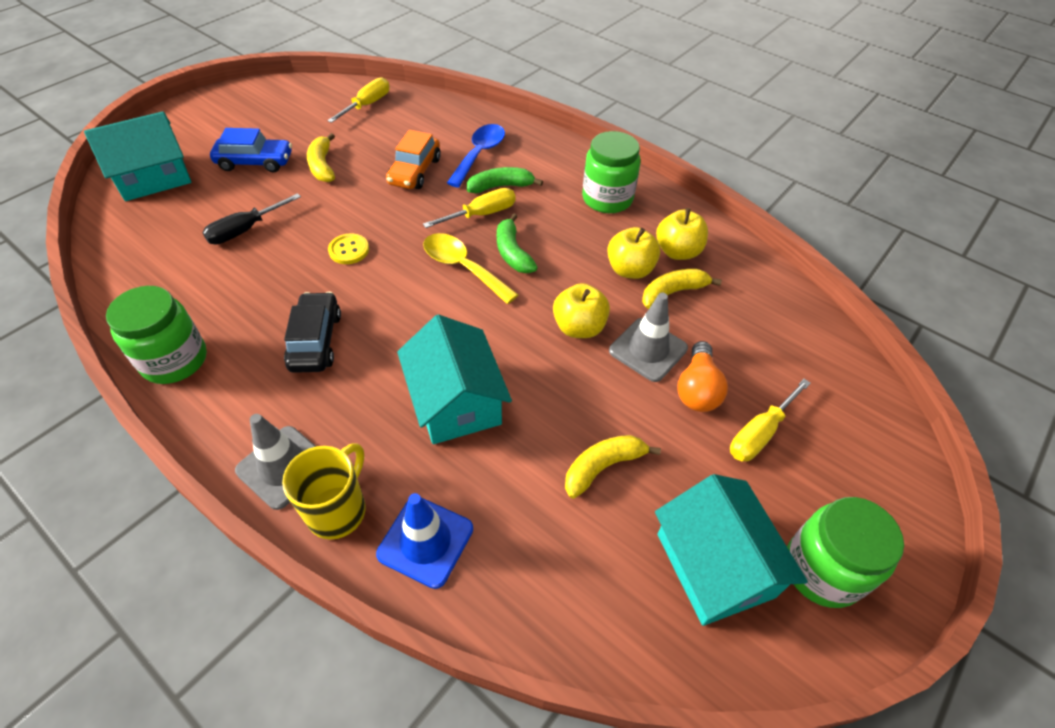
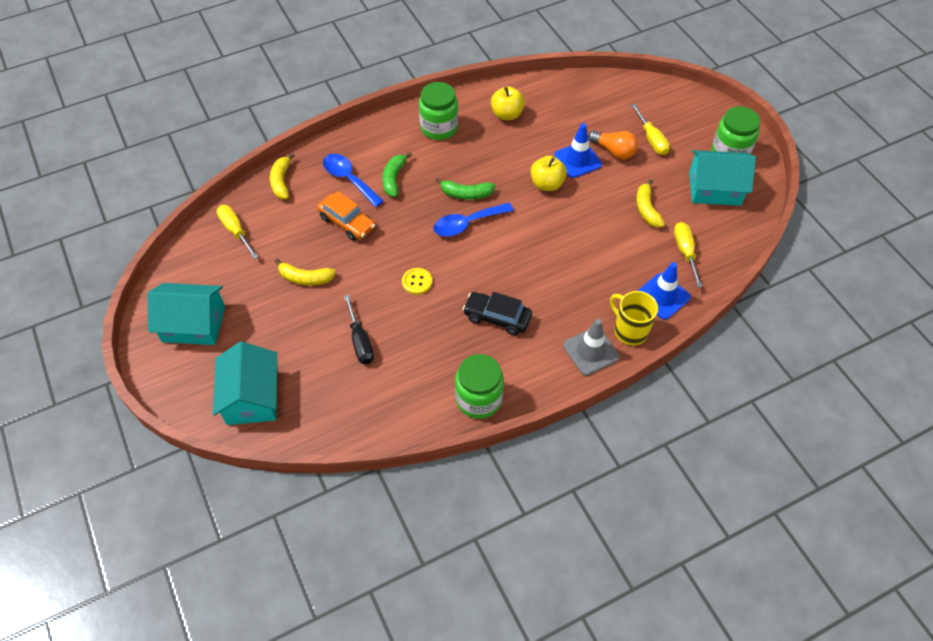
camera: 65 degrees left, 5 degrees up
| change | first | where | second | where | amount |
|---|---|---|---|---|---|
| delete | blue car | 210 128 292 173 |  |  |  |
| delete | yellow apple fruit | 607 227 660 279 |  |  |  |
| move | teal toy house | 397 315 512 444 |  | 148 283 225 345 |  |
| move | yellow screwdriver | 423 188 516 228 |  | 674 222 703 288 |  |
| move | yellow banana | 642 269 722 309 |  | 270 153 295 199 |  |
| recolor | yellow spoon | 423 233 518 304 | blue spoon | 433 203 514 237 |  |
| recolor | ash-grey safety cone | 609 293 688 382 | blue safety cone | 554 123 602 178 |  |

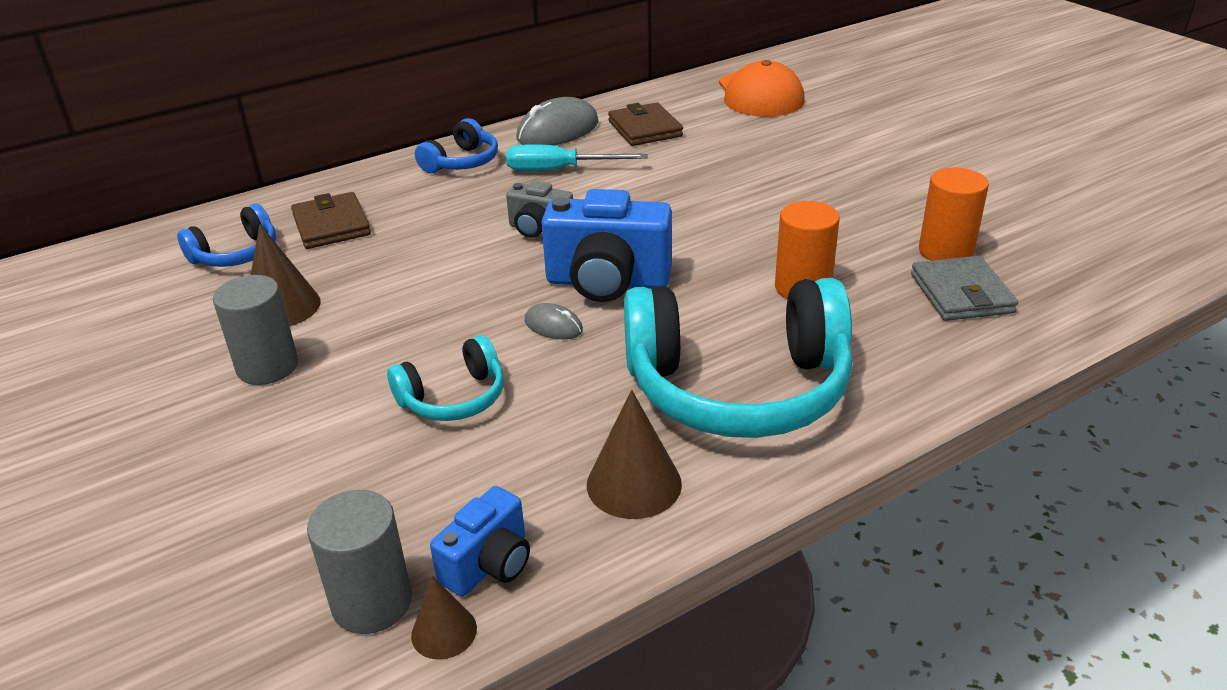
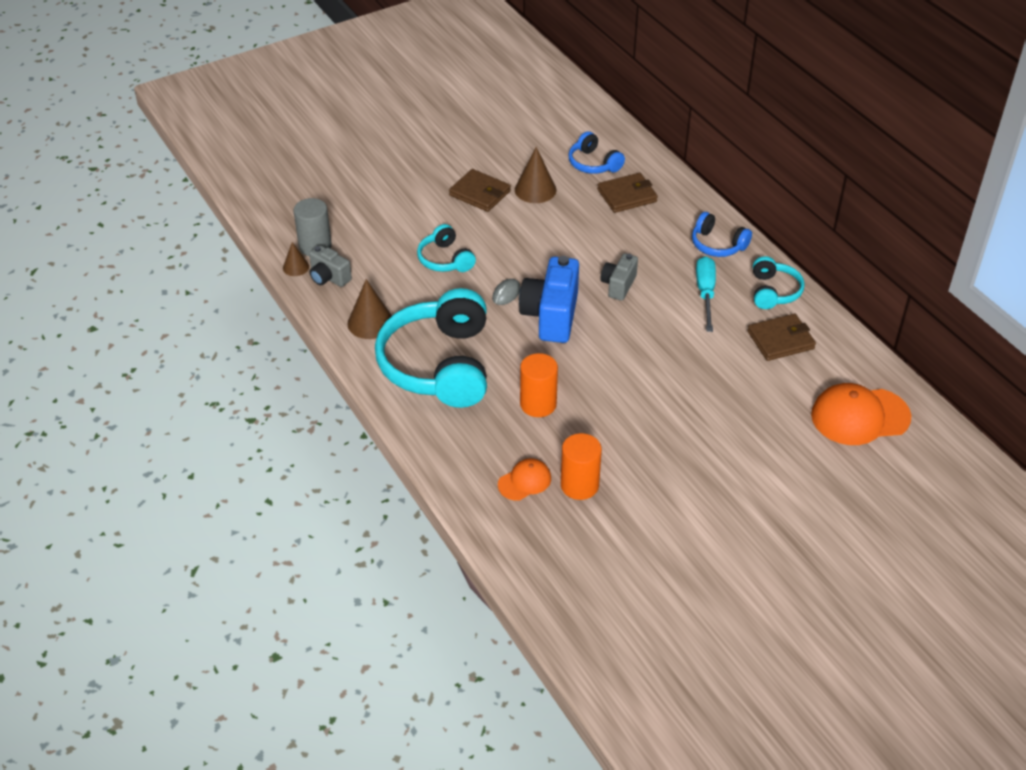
camera: 90 degrees right, 10 degrees up
| change | first | where | second | where | amount |
|---|---|---|---|---|---|
| replace | ash-grey cylinder shape | 213 275 298 385 | brown billfold | 449 169 511 212 |  |
| replace | ash-grey mouse | 516 97 598 145 | teal headphones | 753 256 805 309 |  |
| replace | ash-grey billfold | 911 256 1018 321 | orange-coloured baseball cap | 498 458 551 501 |  |
| recolor | blue camera | 430 486 530 596 | ash-grey camera | 309 245 352 287 |  |

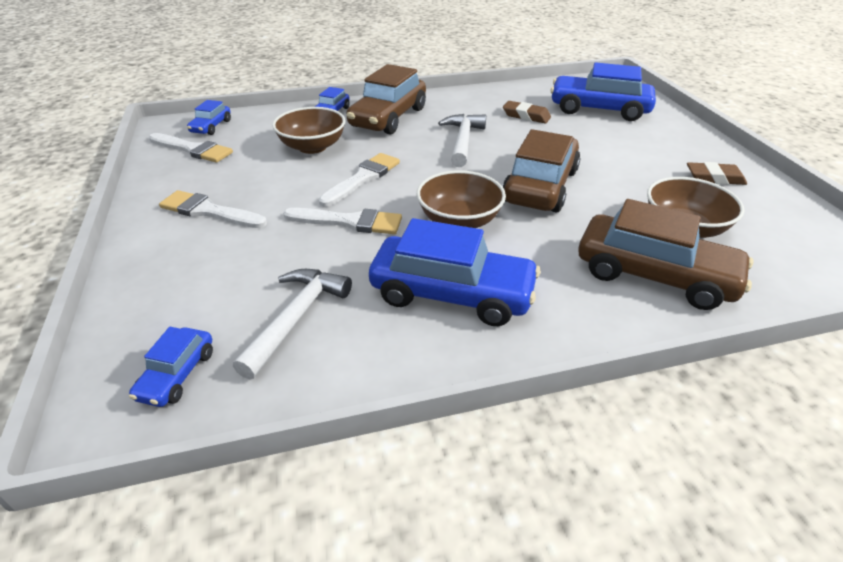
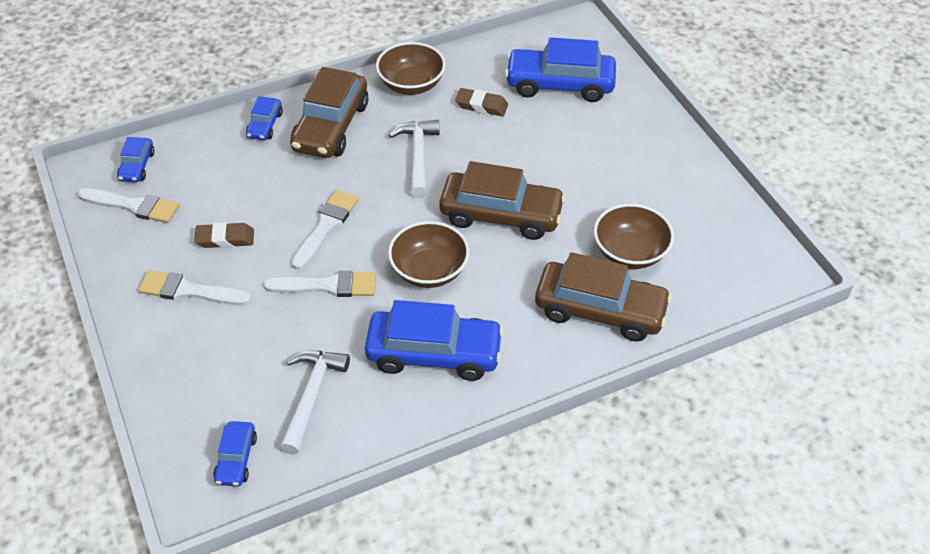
camera: 10 degrees left, 10 degrees up
| change | first | where | second | where | amount |
|---|---|---|---|---|---|
| move | brown serving bowl | 272 107 346 154 |  | 376 42 446 95 |  |
| move | brown pencil eraser | 687 162 747 185 |  | 194 222 254 248 |  |
| rotate | brown car | 502 129 580 212 |  | 439 161 566 240 | 90 degrees clockwise |

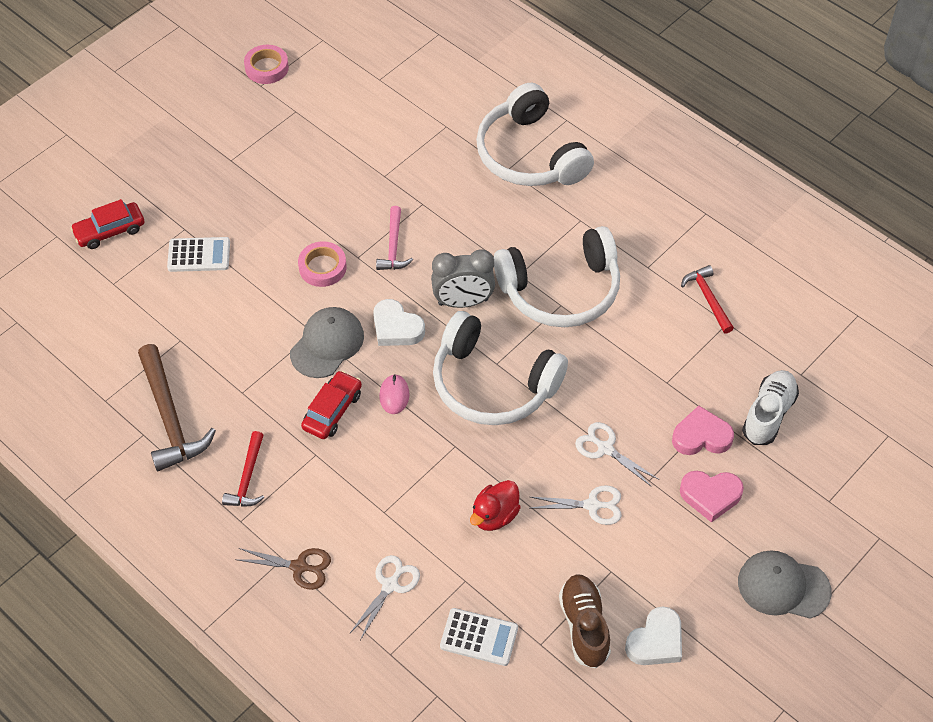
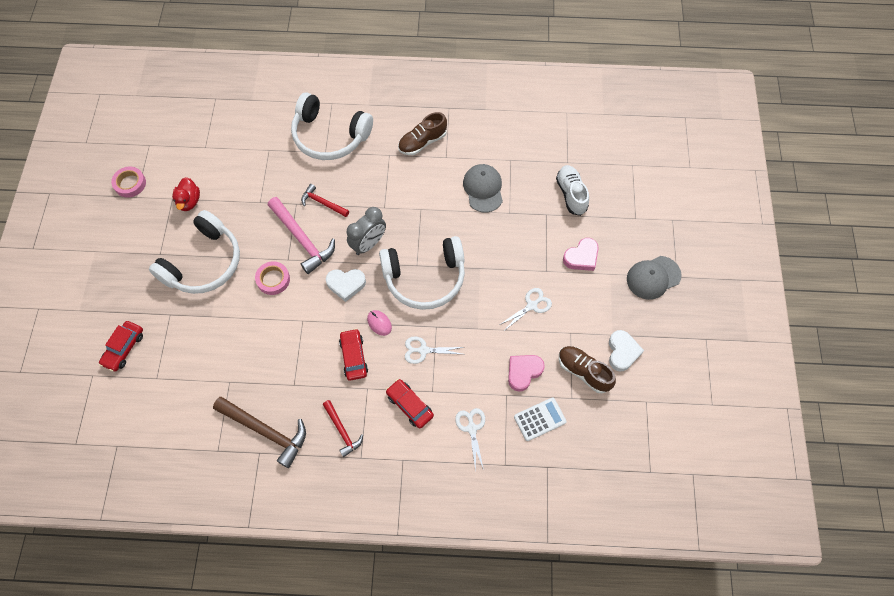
camera: 40 degrees left, 10 degrees up
| change | first | where | second | where | amount |
|---|---|---|---|---|---|
| delete | white calculator | 167 237 230 272 |  |  |  |
| delete | brown scissors | 238 548 331 590 |  |  |  |
| insert |  |  | red car | 386 379 434 428 |  |
| insert |  |  | brown lace-up shoe | 398 112 447 155 |  |
| move | ash-grey baseball cap | 290 307 364 378 |  | 463 164 503 212 |  |
| move | red toy duck | 470 480 521 531 |  | 172 177 200 211 |  |
| move | white headphones | 494 226 620 327 |  | 149 210 240 294 |  |
| move | white scissors | 575 422 659 487 |  | 405 336 464 364 |  |
| move | rosy love heart | 672 406 734 455 |  | 508 355 545 392 |  |
| move | red hammer | 681 265 734 334 |  | 301 184 349 217 |  |
| resize | rosy hammer | 376 206 413 270 |  | 268 197 335 274 | x1.71 |

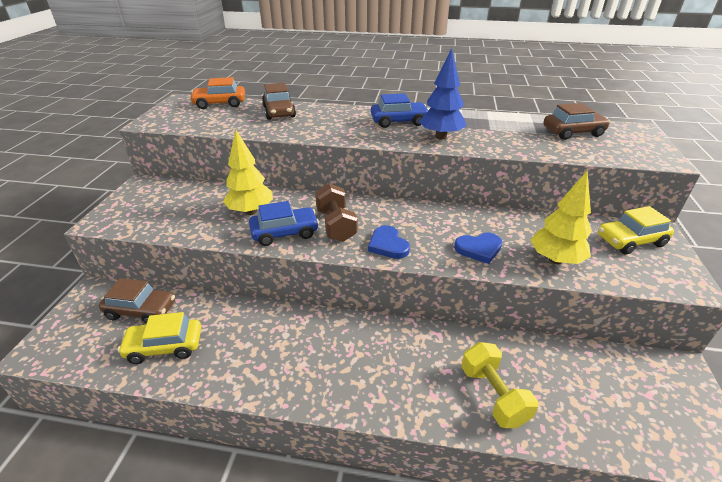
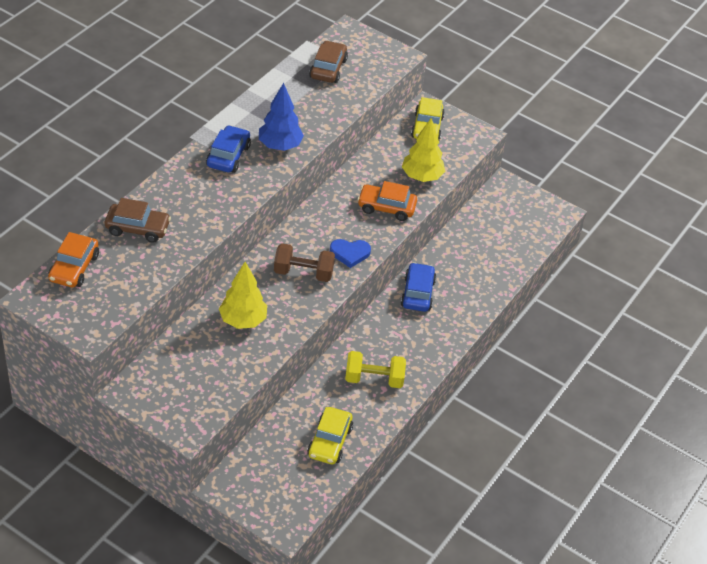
camera: 70 degrees left, 10 degrees up
| change | first | where | second | where | amount |
|---|---|---|---|---|---|
| delete | brown car | 99 278 175 324 |  |  |  |
| move | blue car | 249 201 319 246 |  | 401 262 436 312 |  |
| move | yellow hand weight | 461 342 538 428 |  | 345 351 406 388 |  |
| replace | blue love heart | 454 233 502 264 | orange-coloured car | 357 181 417 221 |  |

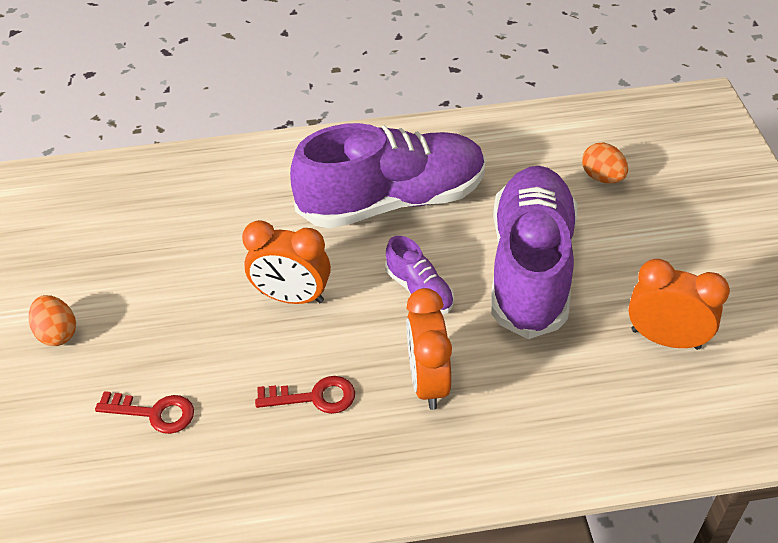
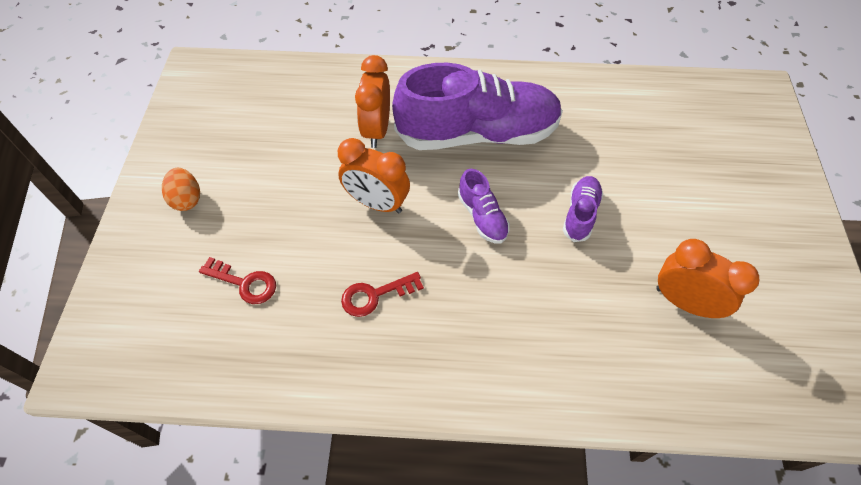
camera: 10 degrees right, 10 degrees up
| change | first | where | second | where | amount |
|---|---|---|---|---|---|
| delete | orange-coloured toy egg | 582 143 628 184 |  |  |  |
| move | orange-coloured alarm clock | 406 288 452 410 |  | 355 55 390 148 |  |
| rotate | red key | 255 376 355 414 |  | 341 272 424 317 | 150 degrees clockwise |
| resize | violet lace-up shoe | 491 166 577 339 |  | 563 176 603 242 | x0.44 |

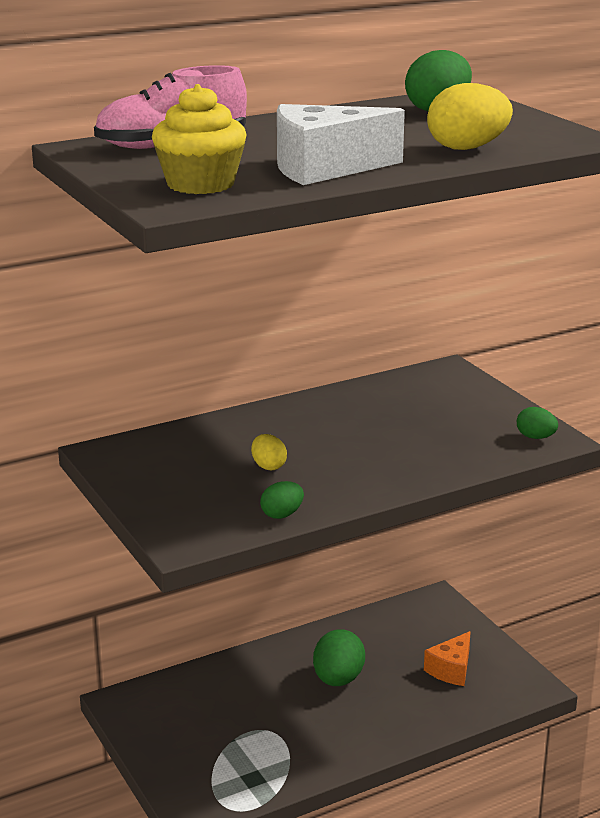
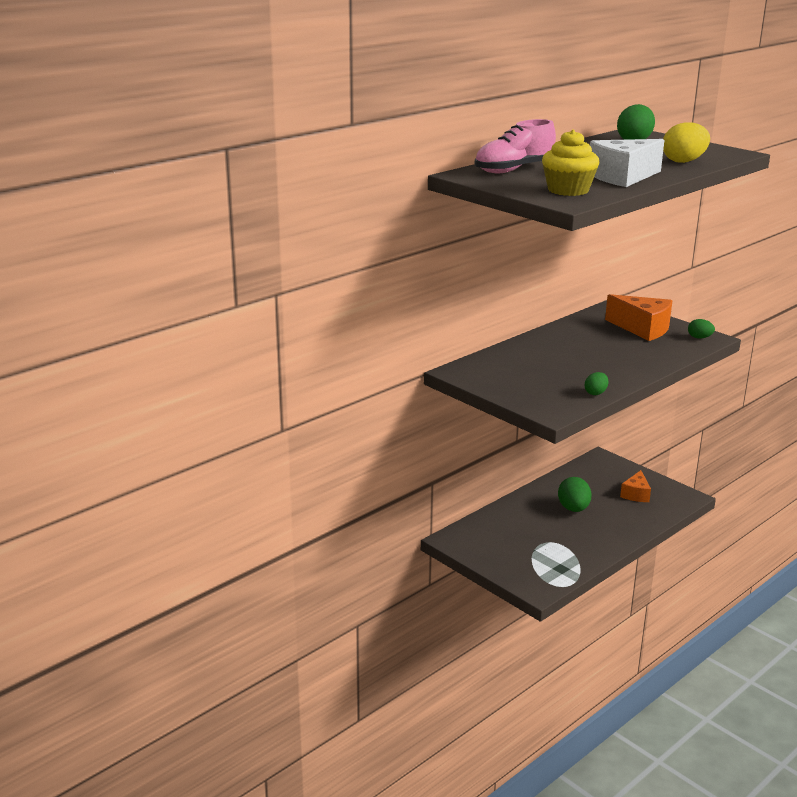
camera: 15 degrees left, 0 degrees up
| change | first | where | second | where | amount |
|---|---|---|---|---|---|
| delete | yellow toy egg | 251 434 287 470 |  |  |  |
| insert |  |  | orange-coloured cheese wedge | 605 294 673 341 |  |

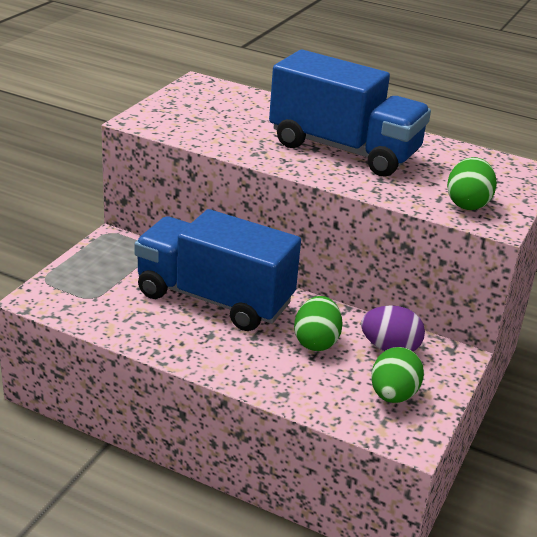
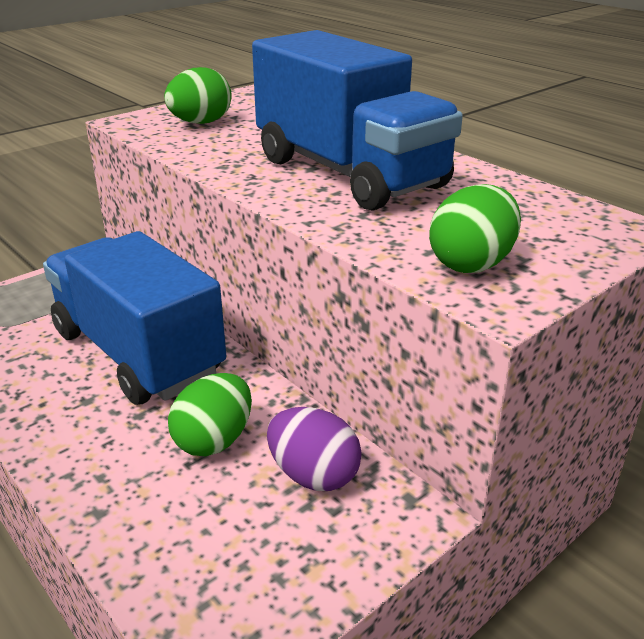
camera: 25 degrees right, 0 degrees up
| change | first | where | second | where | amount |
|---|---|---|---|---|---|
| move | green toy egg | 371 347 424 403 |  | 164 67 232 124 |  |

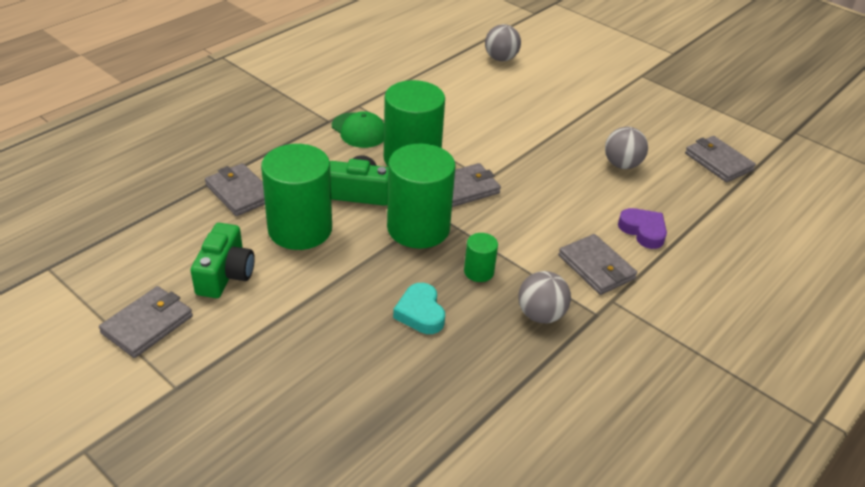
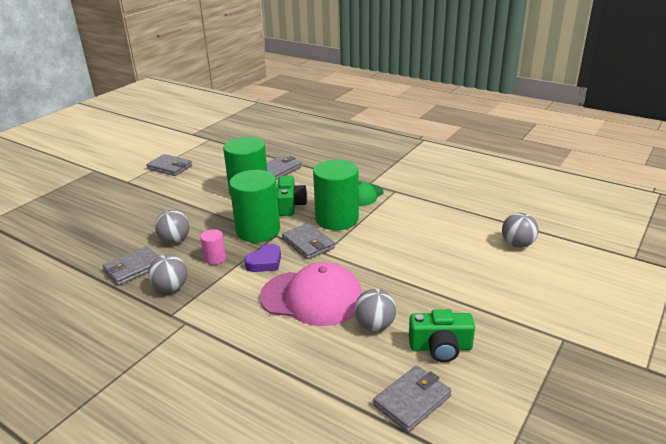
camera: 85 degrees right, 10 degrees down
| change | first | where | second | where | amount |
|---|---|---|---|---|---|
| insert |  |  | rosy baseball cap | 260 262 362 326 |  |
| move | green camera | 191 223 255 298 |  | 409 309 475 362 |  |
| move | ash-grey billfold | 558 234 637 295 |  | 102 246 159 286 |  |
| move | violet love heart | 618 208 667 249 |  | 244 244 281 272 |  |
| replace | teal love heart | 393 283 445 334 | ash-grey play ball | 155 210 190 244 |  |
| recolor | green cylinder shape | 464 233 498 282 | rosy cylinder shape | 200 229 226 265 |  |

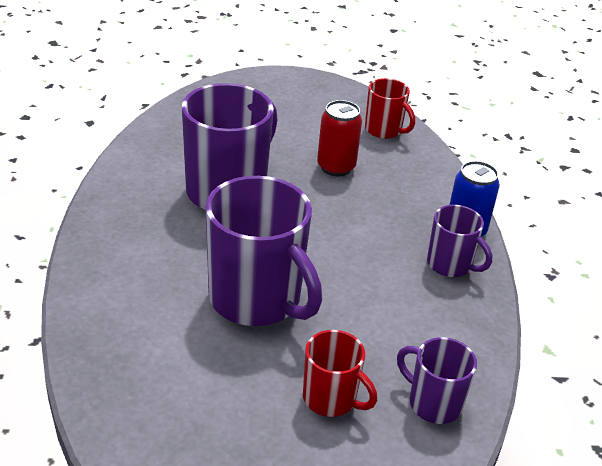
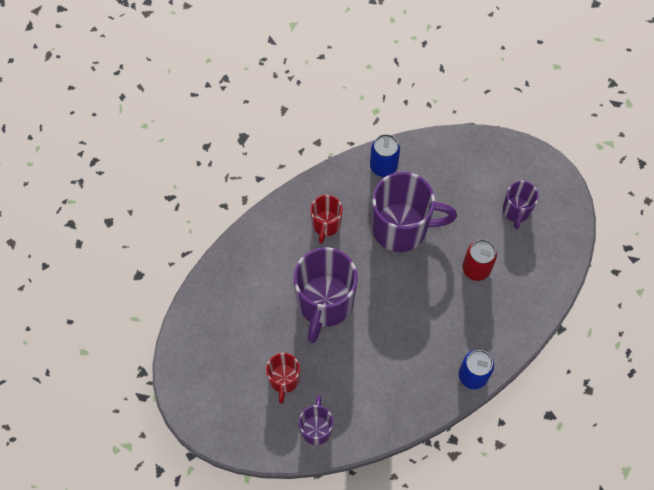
camera: 60 degrees right, 30 degrees up
| change | first | where | second | where | amount |
|---|---|---|---|---|---|
| insert |  |  | blue soda can | 370 134 400 177 |  |
| move | red tea mug | 365 78 415 139 |  | 311 195 342 243 |  |
| move | violet tea mug | 427 205 492 277 |  | 503 181 539 229 |  |

